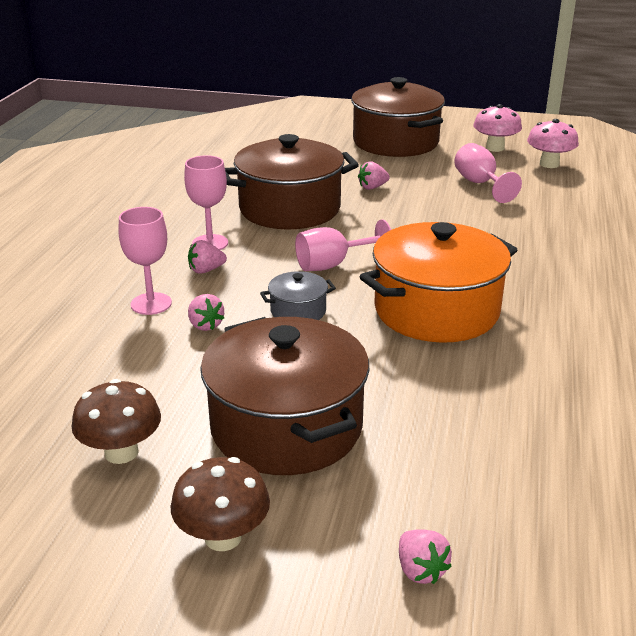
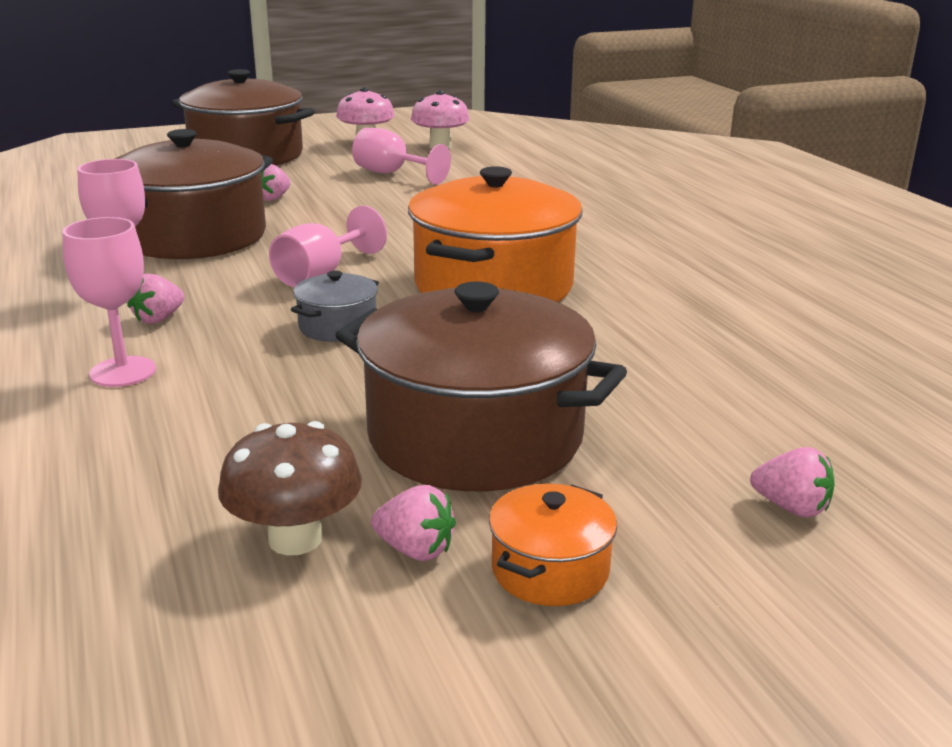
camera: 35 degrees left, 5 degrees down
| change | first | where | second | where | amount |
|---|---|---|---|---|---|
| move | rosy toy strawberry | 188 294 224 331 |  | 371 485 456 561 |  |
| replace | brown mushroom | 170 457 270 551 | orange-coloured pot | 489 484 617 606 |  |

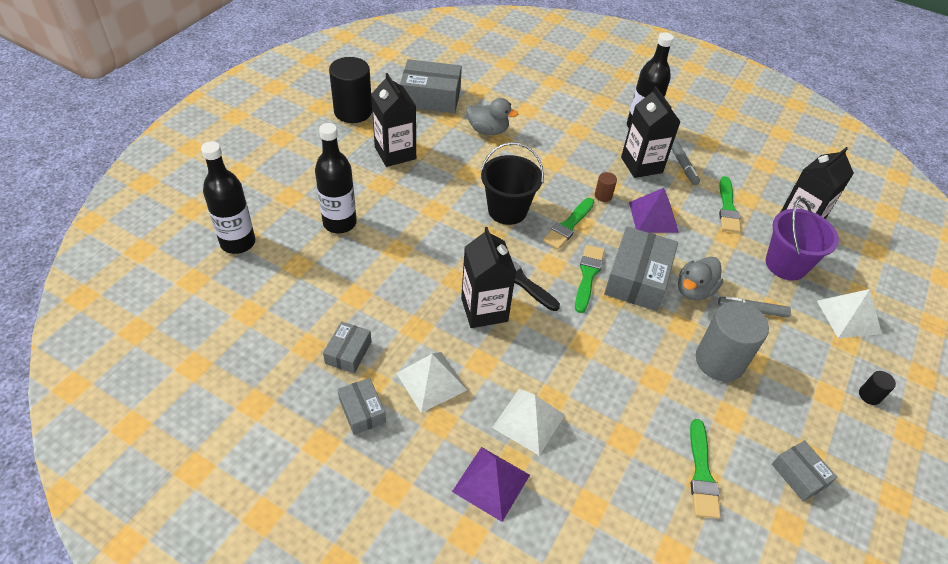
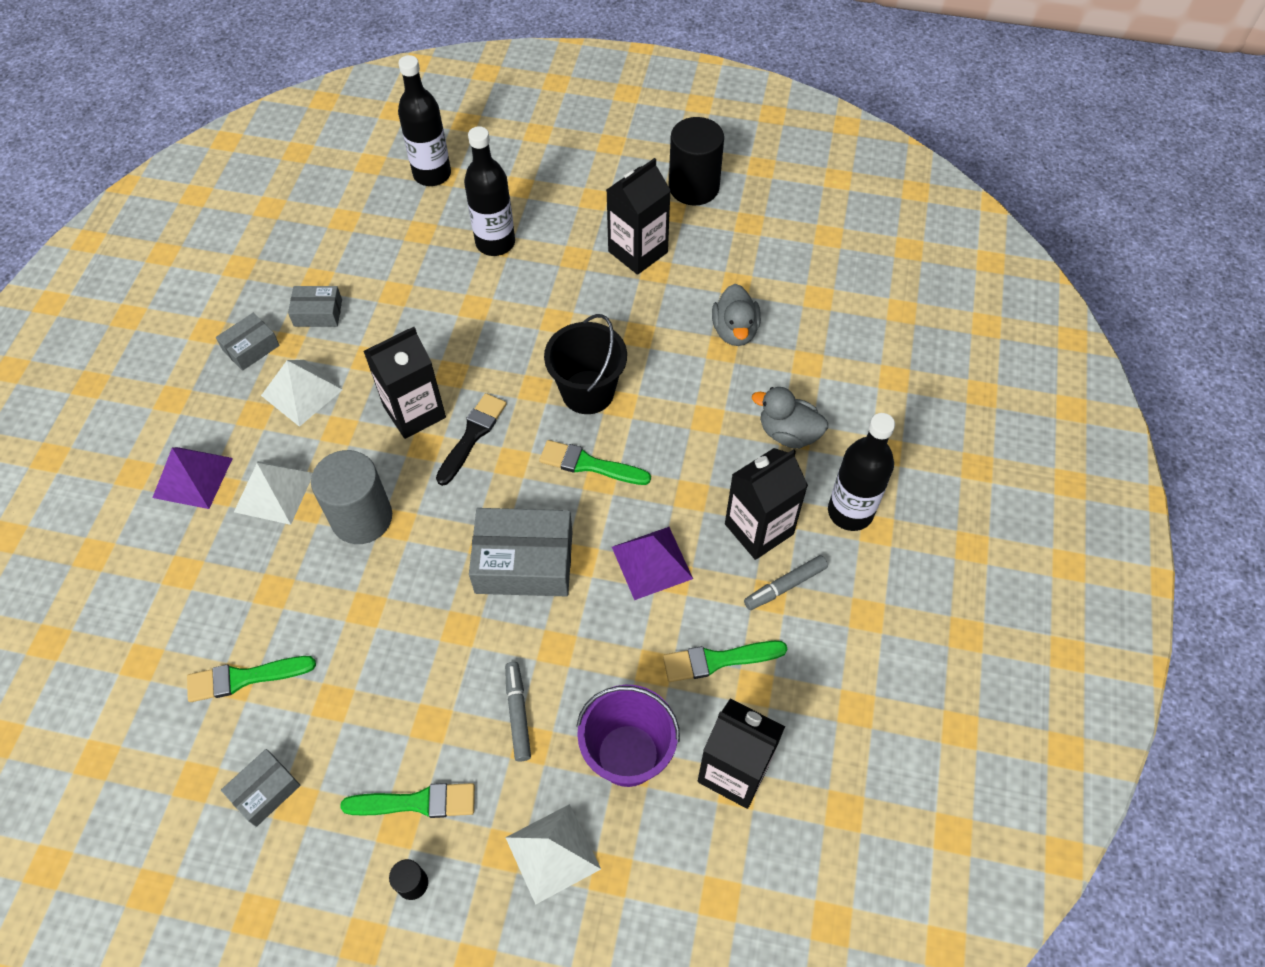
camera: 75 degrees right, 10 degrees up
| change | first | where | second | where | amount |
|---|---|---|---|---|---|
| delete | ash-grey box | 400 59 462 113 |  |  |  |
| delete | brown cylinder shape | 595 172 617 202 |  |  |  |
| move | green paint brush | 575 245 605 313 |  | 340 783 475 818 |  |
| move | ash-grey toy duck | 678 257 723 300 |  | 752 387 828 449 |  |
| move | ash-grey cylinder shape | 696 301 769 382 |  | 311 450 392 544 |  |

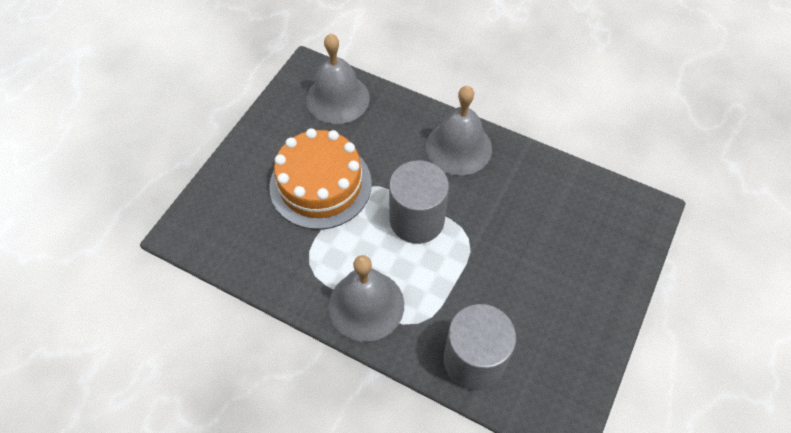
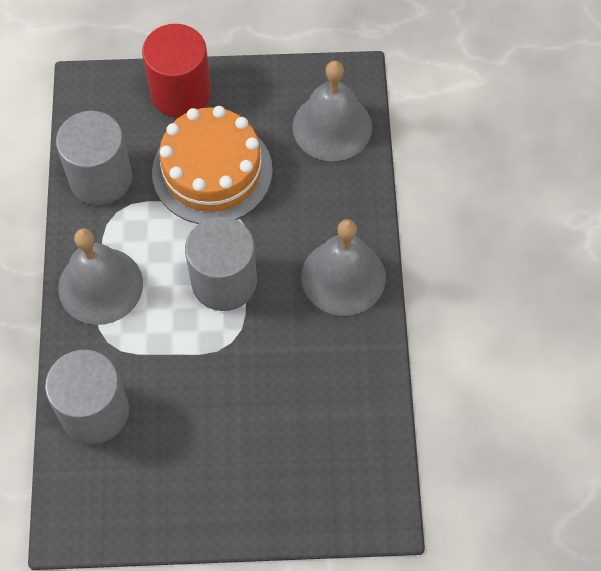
camera: 60 degrees right, 5 degrees up
| change | first | where | second | where | amount |
|---|---|---|---|---|---|
| insert |  |  | ash-grey cylinder shape | 56 111 132 205 |  |
| insert |  |  | red cylinder shape | 142 24 211 118 |  |

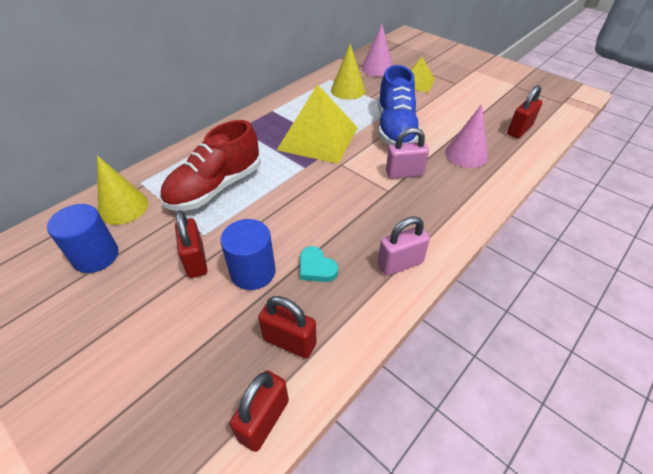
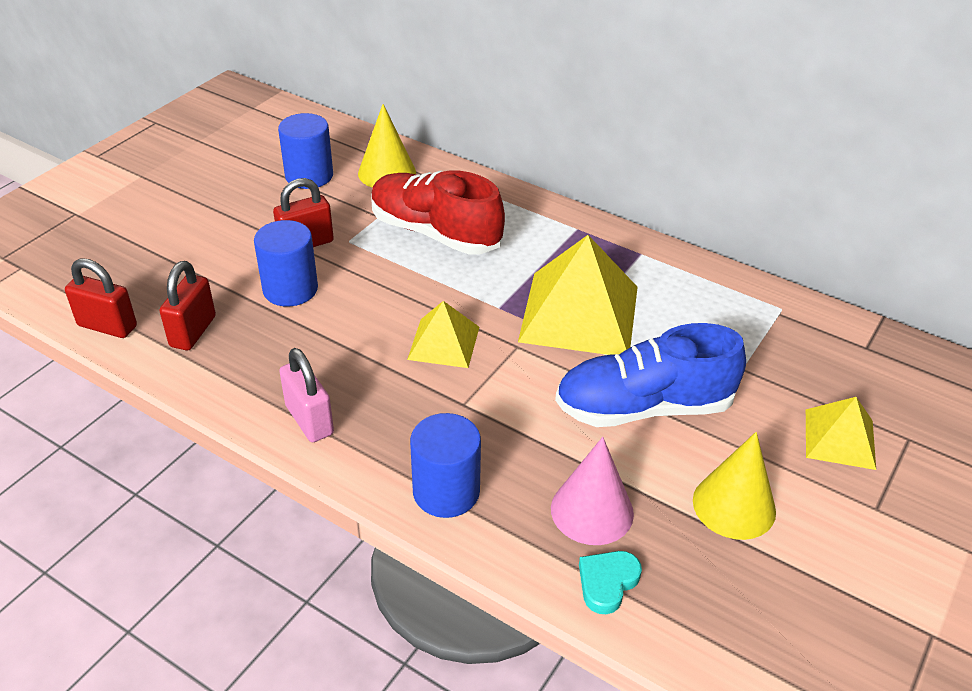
camera: 80 degrees right, 5 degrees down
| change | first | where | second | where | amount |
|---|---|---|---|---|---|
| delete | rosy cone shape | 361 24 393 77 |  |  |  |
| delete | rosy lock | 386 127 429 179 |  |  |  |
| delete | red lock | 507 85 542 139 |  |  |  |
| insert |  |  | yellow pyramid shape | 407 301 479 368 |  |
| insert |  |  | blue cylinder shape | 410 413 481 518 |  |
| move | teal love heart | 300 246 338 282 |  | 579 551 642 614 |  |
| move | yellow cone shape | 331 44 366 100 |  | 693 432 776 540 |  |

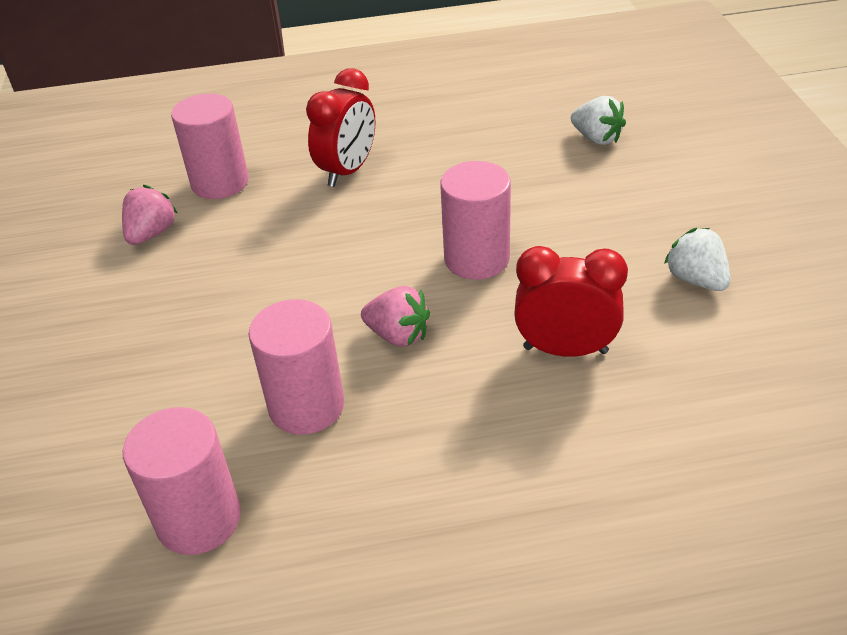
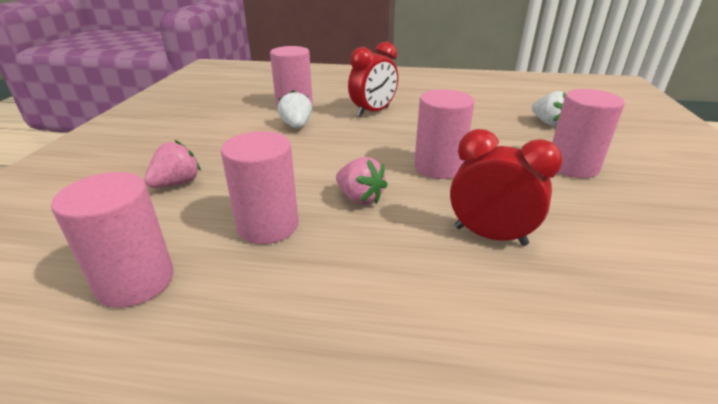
camera: 15 degrees right, 10 degrees down
| change | first | where | second | where | amount |
|---|---|---|---|---|---|
| insert |  |  | rosy cylinder shape | 552 89 625 178 |  |
| move | rosy toy strawberry | 122 185 178 245 |  | 145 140 201 188 |  |
| move | white toy strawberry | 664 228 731 291 |  | 277 90 312 128 |  |

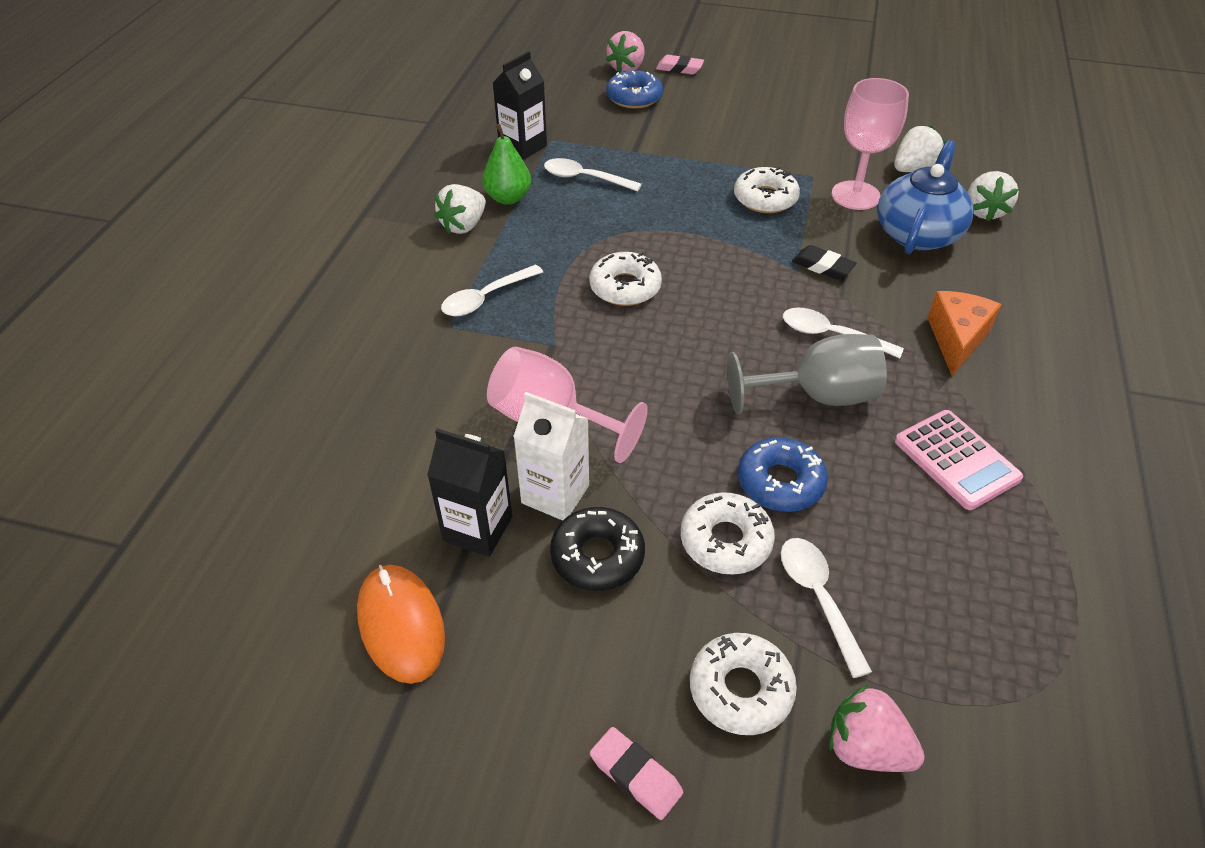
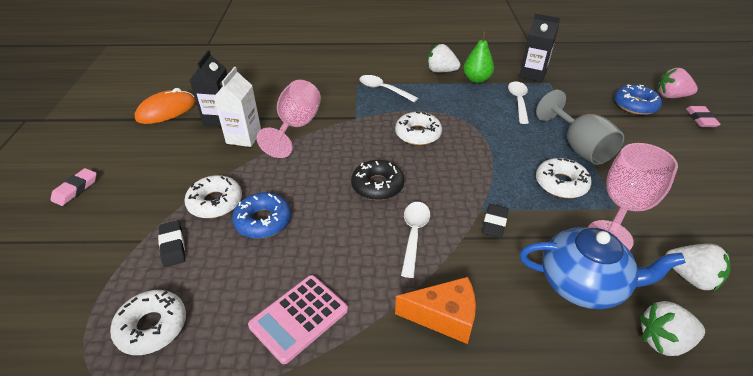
camera: 75 degrees right, 5 degrees down
| change | first | where | second | where | amount |
|---|---|---|---|---|---|
| delete | rosy toy strawberry | 829 685 925 772 |  |  |  |
| move | black donut | 550 507 645 591 |  | 351 160 404 200 |  |
| move | white donut | 690 633 797 735 |  | 110 290 186 355 |  |
| move | ash-grey chalice | 727 334 887 414 |  | 536 90 624 165 |  |
| replace | white spoon | 781 538 872 678 | black pencil eraser | 158 221 185 267 |  |

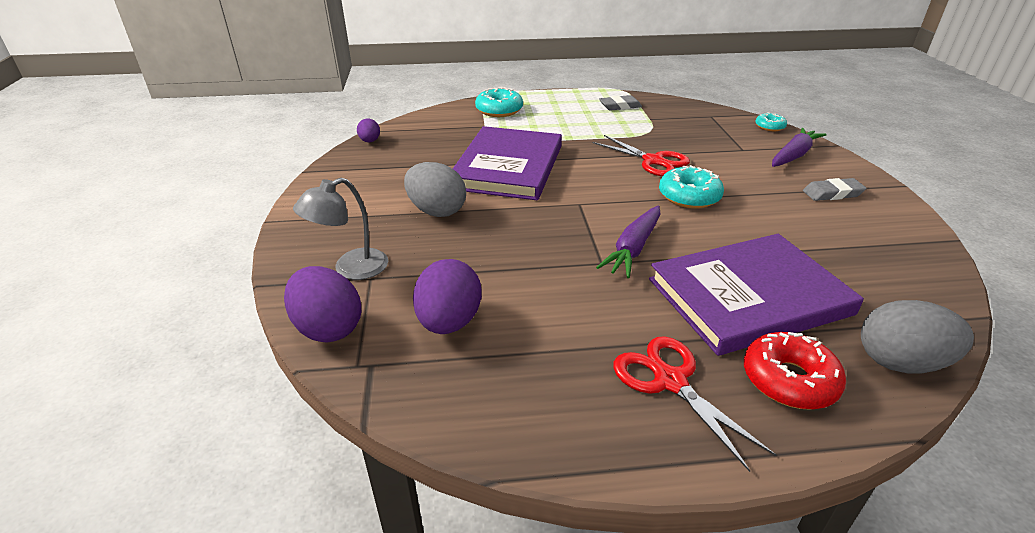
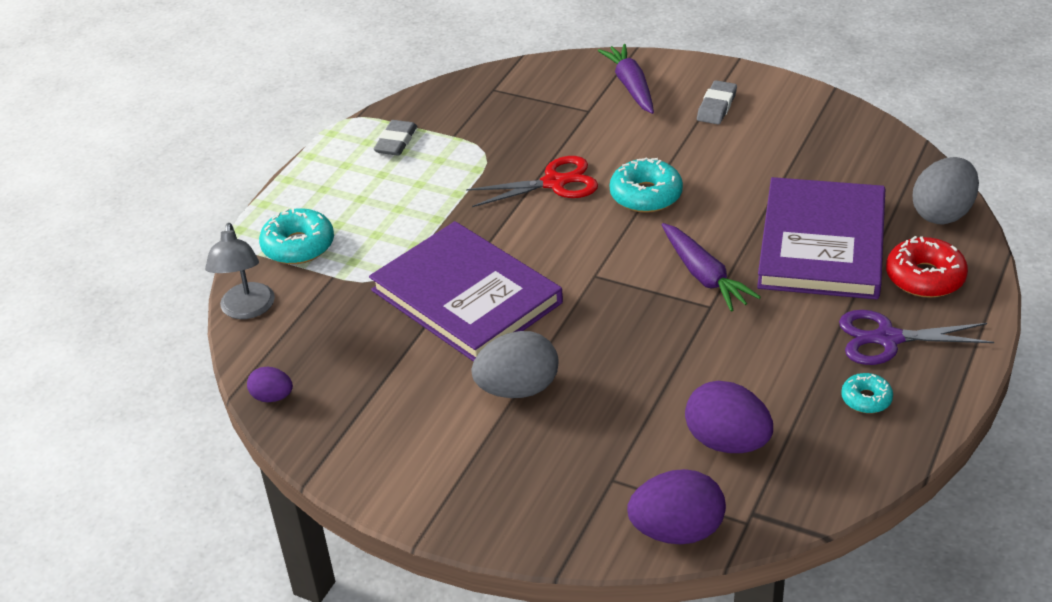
camera: 55 degrees left, 5 degrees up
| change | first | where | second | where | amount |
|---|---|---|---|---|---|
| move | ash-grey reading lamp | 293 178 388 280 |  | 205 223 275 319 |  |
| move | teal donut | 755 112 787 131 |  | 841 373 893 413 |  |
| recolor | red scissors | 613 336 776 472 | violet scissors | 839 310 994 365 |  |

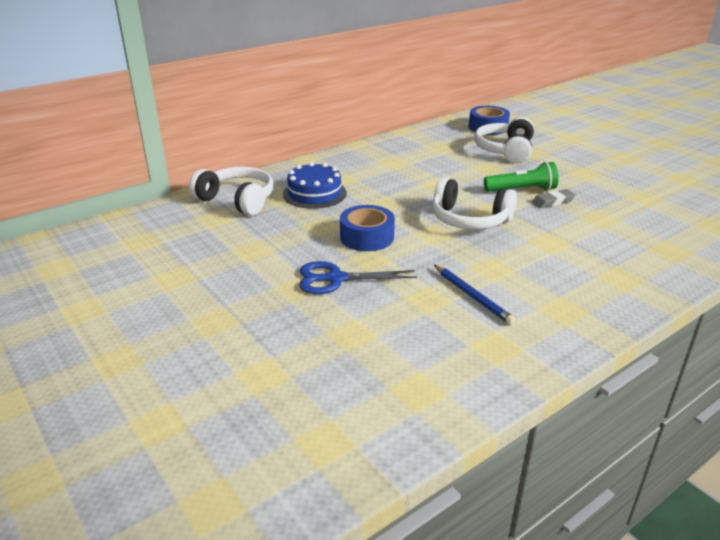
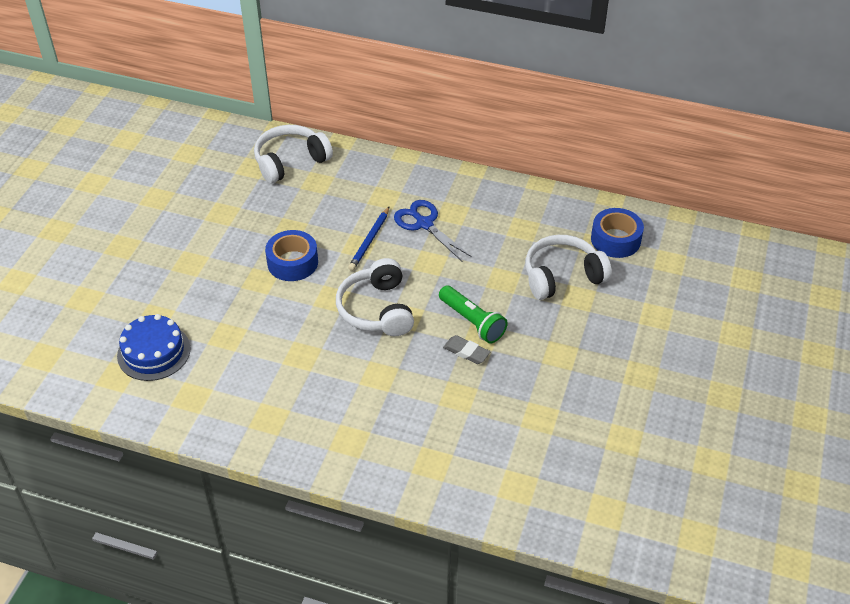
camera: 55 degrees right, 15 degrees up
| change | first | where | second | where | amount |
|---|---|---|---|---|---|
| move | blue layer cake | 283 162 347 209 |  | 117 314 191 381 |  |
| move | blue scissors | 299 261 417 294 |  | 394 200 472 261 |  |
| move | blue lead pencil | 434 265 516 325 |  | 348 207 389 271 |  |
| rotate | white headphones | 189 166 273 216 |  | 254 125 333 184 | 120 degrees counterclockwise |

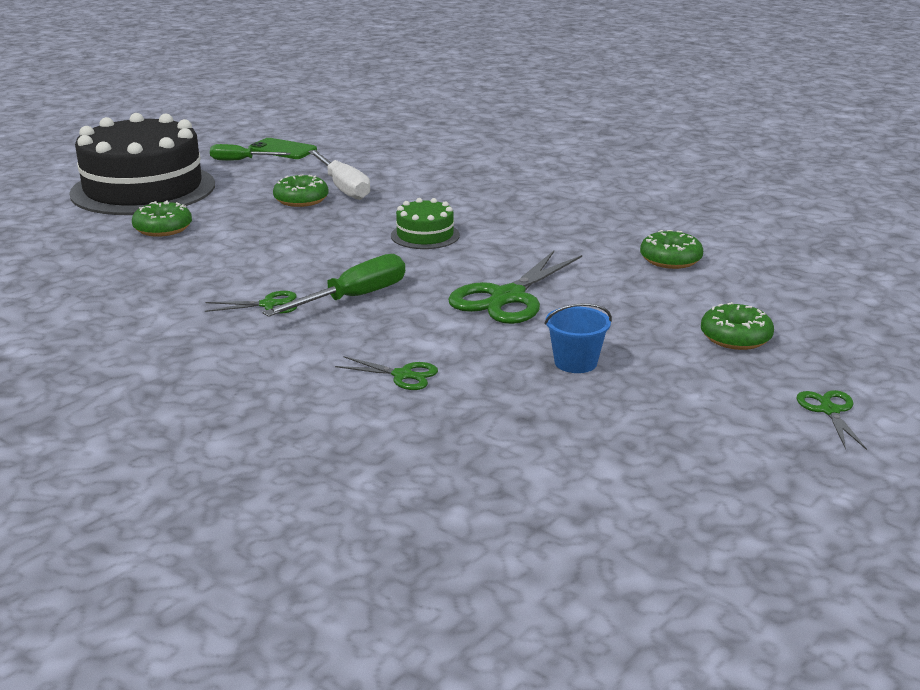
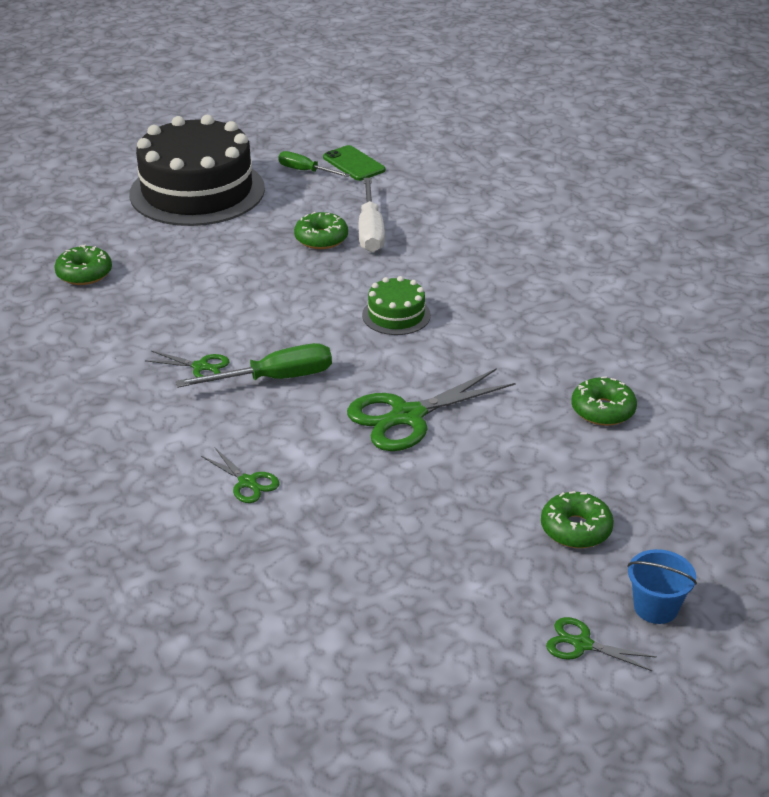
camera: 25 degrees right, 10 degrees up
| change | first | where | second | where | amount |
|---|---|---|---|---|---|
| move | green donut | 132 200 192 237 |  | 54 244 112 285 |  |
| move | blue pail | 545 303 612 373 |  | 628 549 697 624 |  |
| rotate | green scissors | 796 390 867 450 |  | 546 617 657 671 | 90 degrees counterclockwise |

